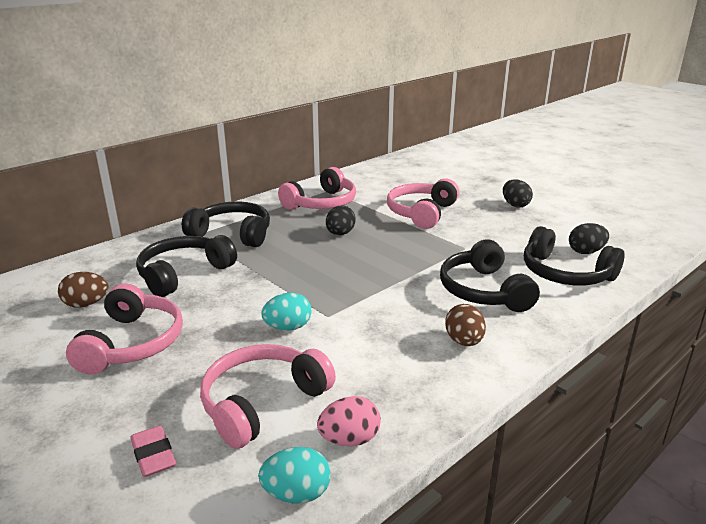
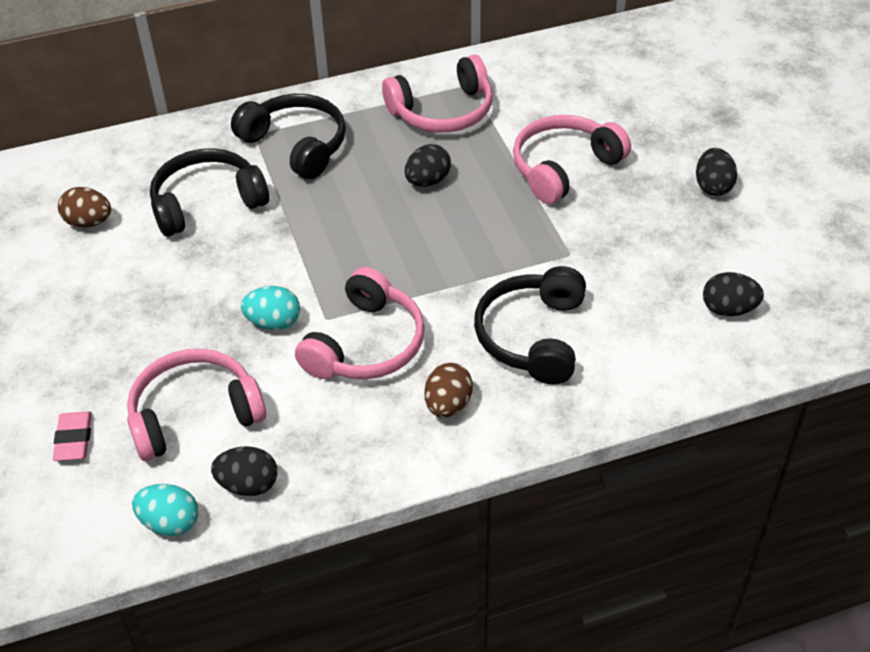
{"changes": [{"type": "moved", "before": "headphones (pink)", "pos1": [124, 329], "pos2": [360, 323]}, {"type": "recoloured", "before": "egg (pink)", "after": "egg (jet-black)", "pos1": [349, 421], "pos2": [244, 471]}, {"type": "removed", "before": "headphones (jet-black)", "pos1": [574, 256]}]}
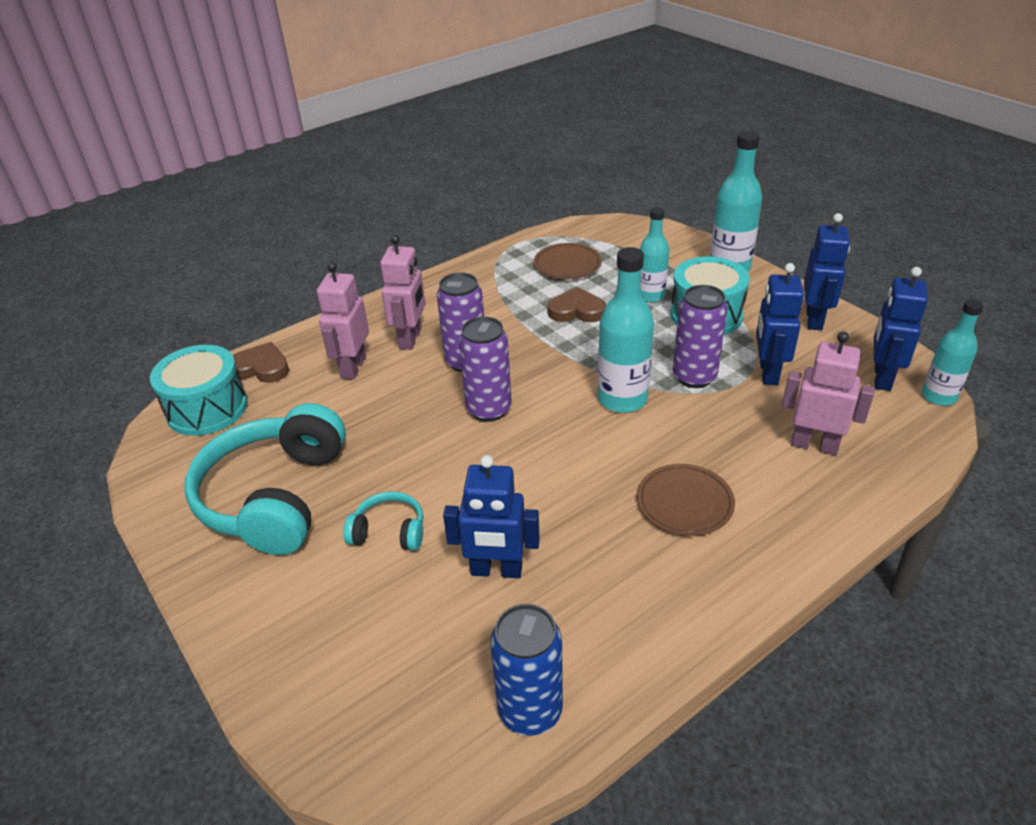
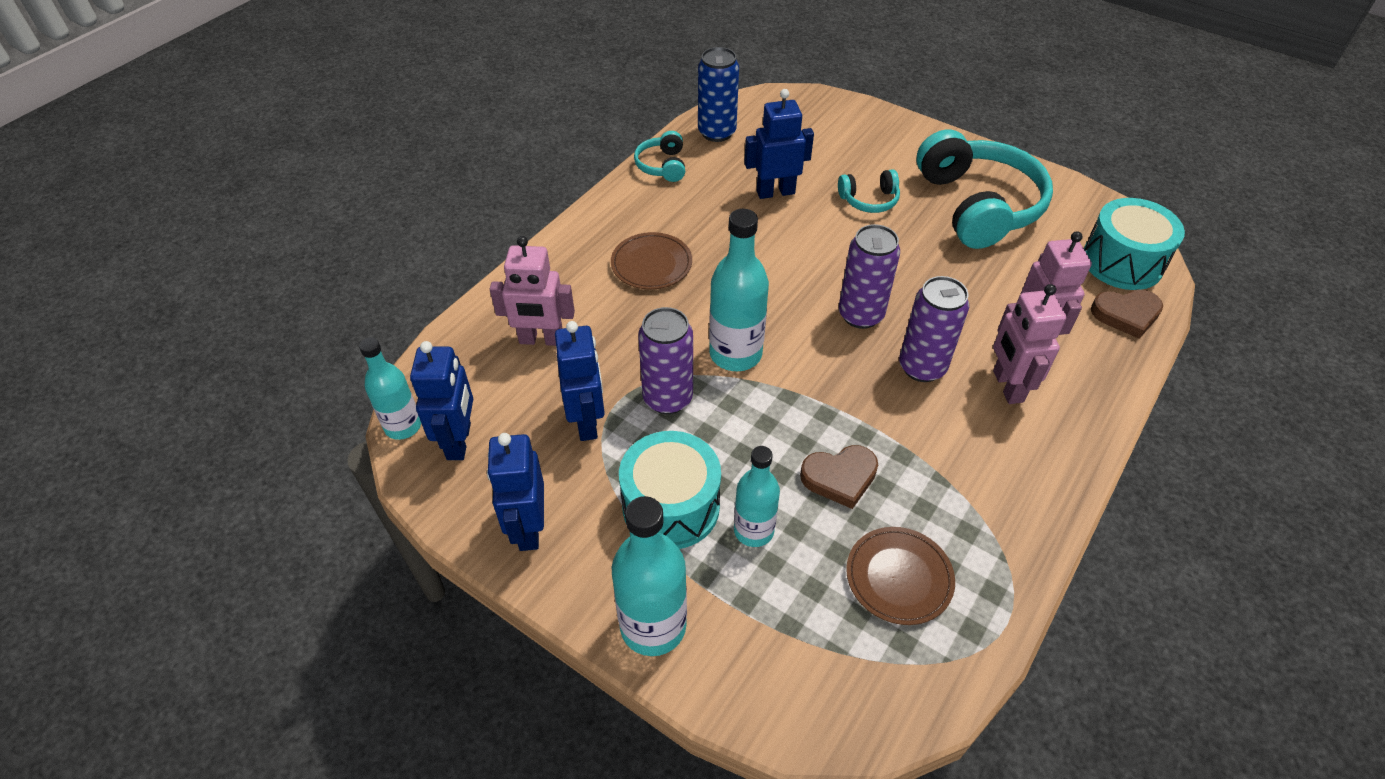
{"changes": [{"type": "added", "after": "headphones (aqua)", "pos2": [659, 156]}]}
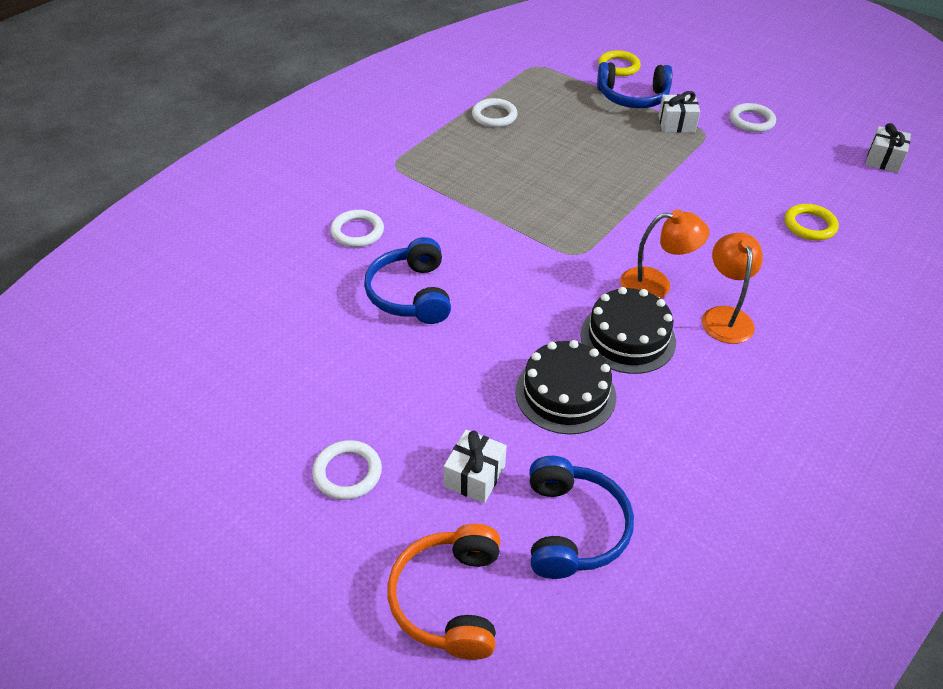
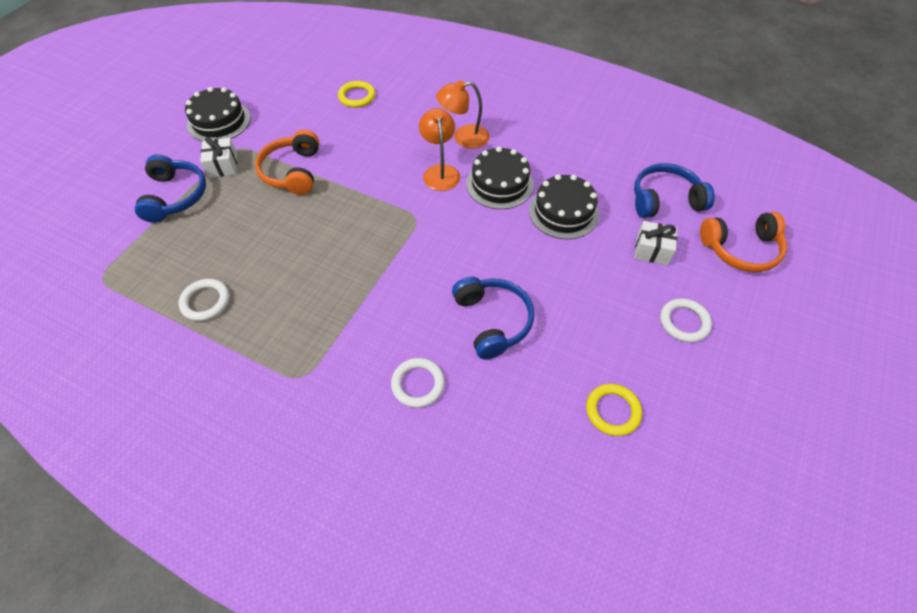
{"changes": [{"type": "turned", "before": "headphones (cobalt)", "pos1": [407, 280], "pos2": [493, 318], "turn": -90}, {"type": "moved", "before": "torus (bright yellow)", "pos1": [619, 63], "pos2": [614, 410]}, {"type": "replaced", "before": "torus (white)", "after": "cake (jet-black)", "pos1": [753, 117], "pos2": [218, 114]}, {"type": "removed", "before": "gift (white)", "pos1": [888, 148]}, {"type": "added", "after": "headphones (orange)", "pos2": [287, 162]}]}
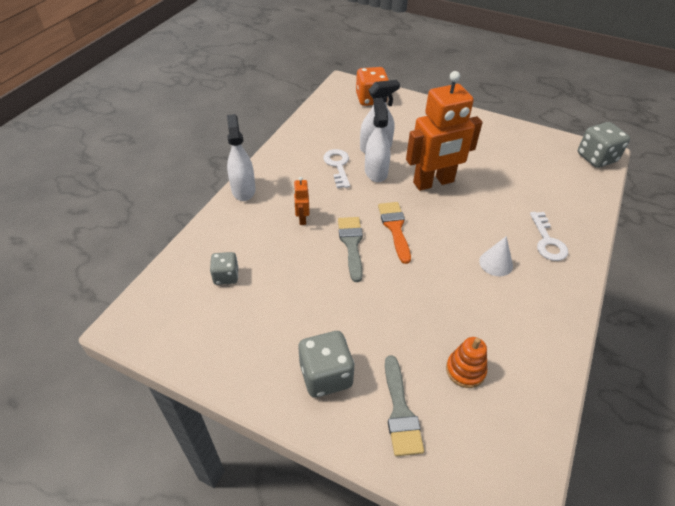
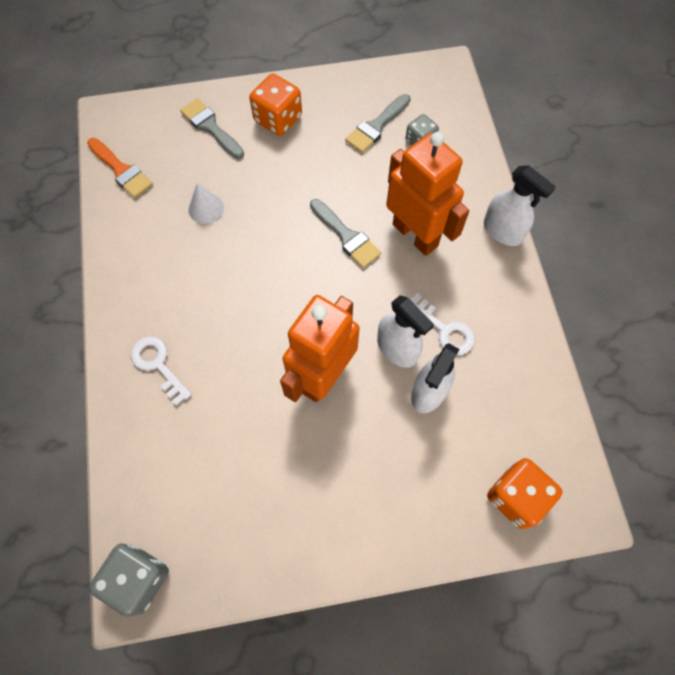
{"changes": [{"type": "resized", "before": "robot figure (orange)", "pos1": [301, 201], "pos2": [427, 194], "scale": 2.39}, {"type": "recoloured", "before": "game die (grey)", "after": "game die (orange)", "pos1": [326, 364], "pos2": [276, 105]}, {"type": "moved", "before": "brush (orange)", "pos1": [394, 233], "pos2": [120, 168]}, {"type": "removed", "before": "stacking toy (orange)", "pos1": [466, 362]}, {"type": "moved", "before": "cone (white)", "pos1": [496, 256], "pos2": [206, 203]}, {"type": "added", "after": "brush (grey)", "pos2": [378, 123]}]}
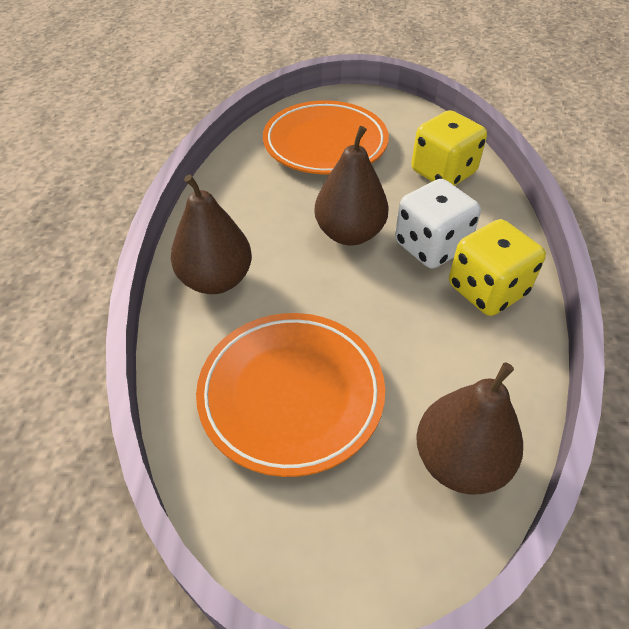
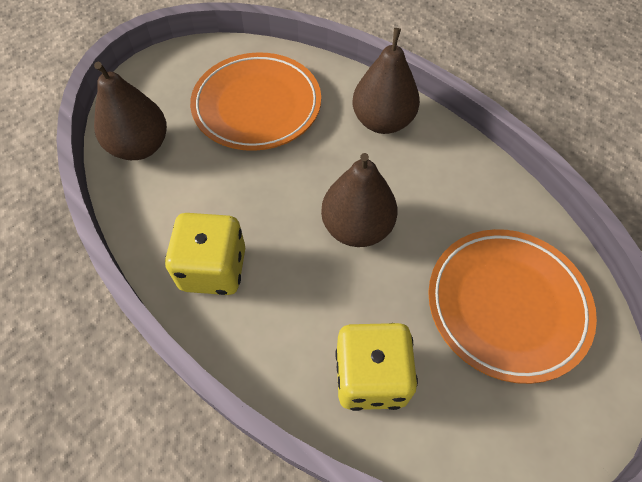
{"changes": [{"type": "removed", "before": "game die (white)", "pos1": [438, 224]}]}
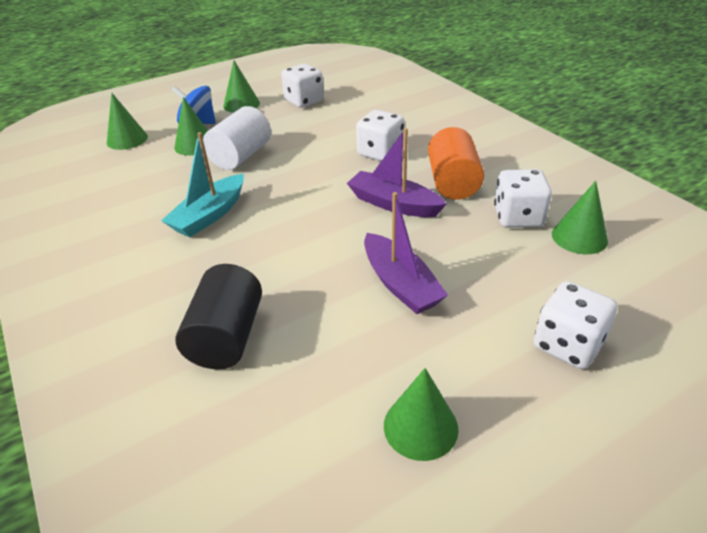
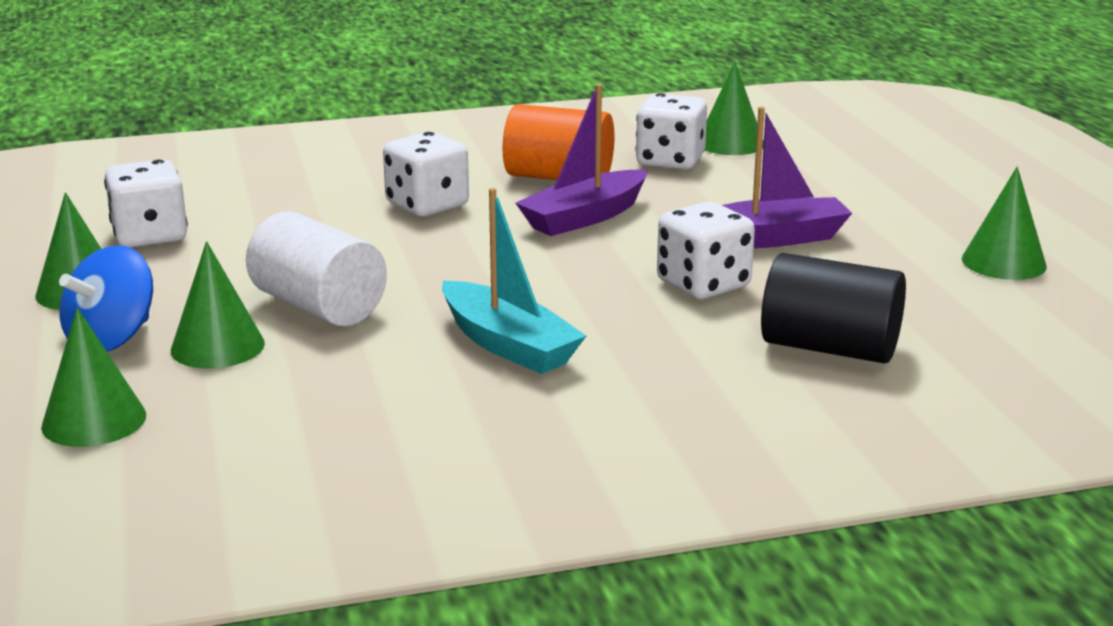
{"changes": [{"type": "moved", "before": "game die (white)", "pos1": [575, 325], "pos2": [706, 250]}]}
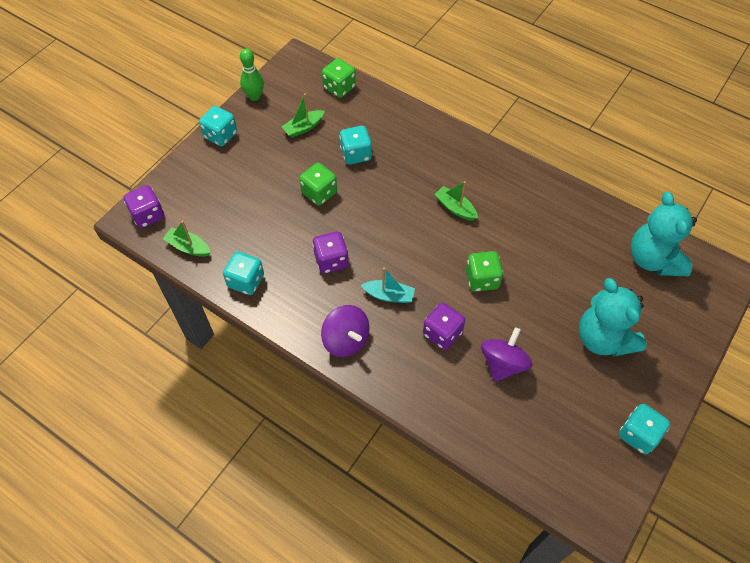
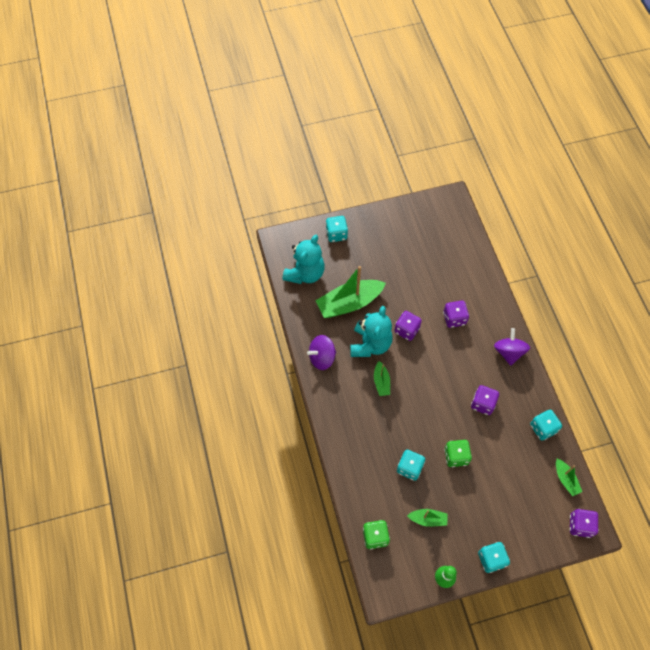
{"changes": [{"type": "removed", "before": "toy boat (aqua)", "pos1": [388, 285]}, {"type": "recoloured", "before": "game die (emerald)", "after": "game die (violet)", "pos1": [484, 271], "pos2": [408, 326]}, {"type": "moved", "before": "toy top (violet)", "pos1": [506, 354], "pos2": [321, 352]}, {"type": "moved", "before": "stuffed bear (aqua)", "pos1": [613, 317], "pos2": [371, 331]}, {"type": "moved", "before": "game die (aqua)", "pos1": [644, 429], "pos2": [337, 229]}, {"type": "added", "after": "toy boat (emerald)", "pos2": [350, 292]}]}
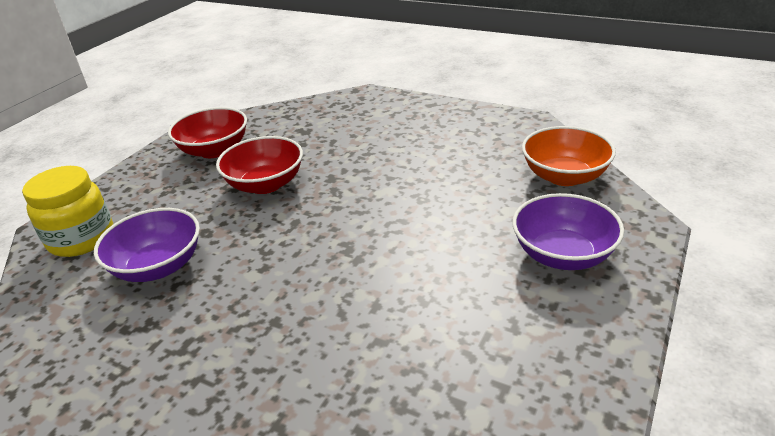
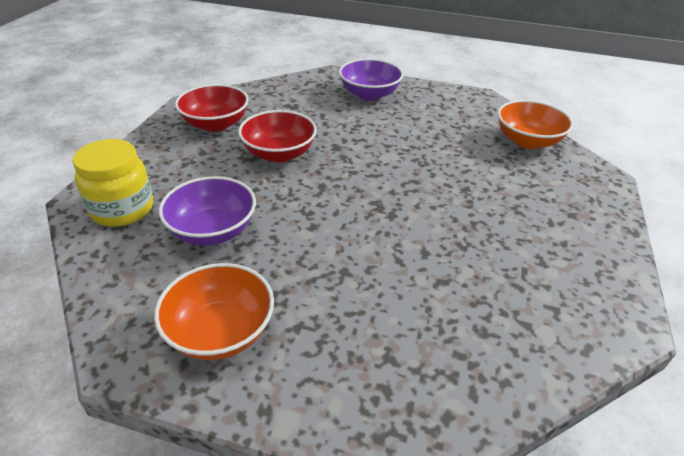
{"changes": [{"type": "moved", "before": "deep dish (violet)", "pos1": [568, 231], "pos2": [371, 80]}, {"type": "added", "after": "deep dish (orange)", "pos2": [214, 311]}]}
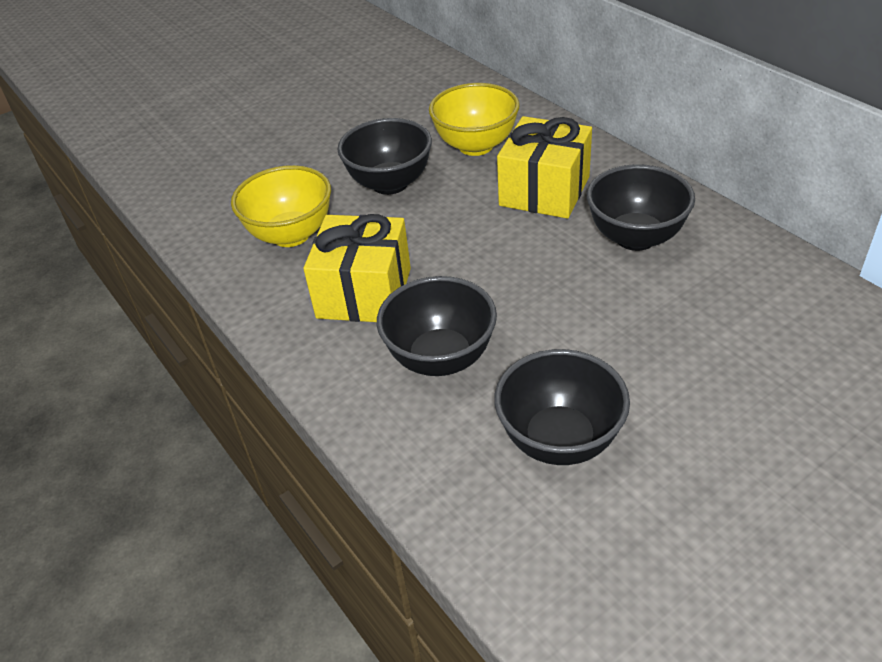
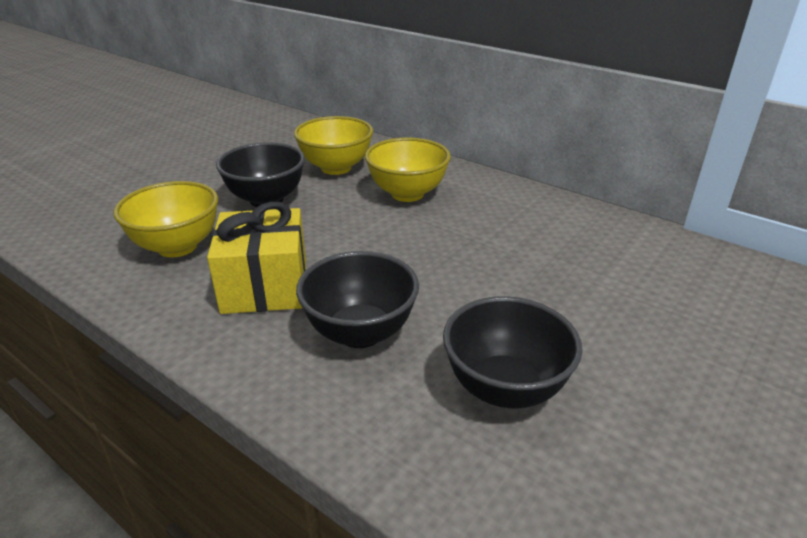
{"changes": [{"type": "replaced", "before": "gift (bright yellow)", "after": "deep dish (bright yellow)", "pos1": [544, 167], "pos2": [408, 169]}, {"type": "removed", "before": "deep dish (jet-black)", "pos1": [641, 207]}]}
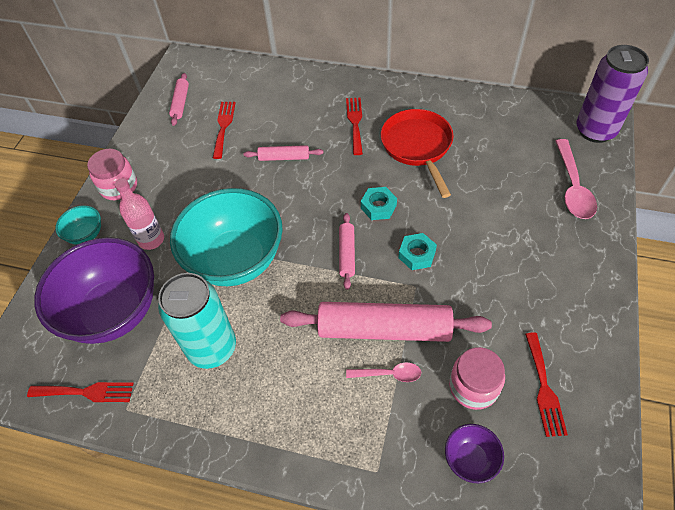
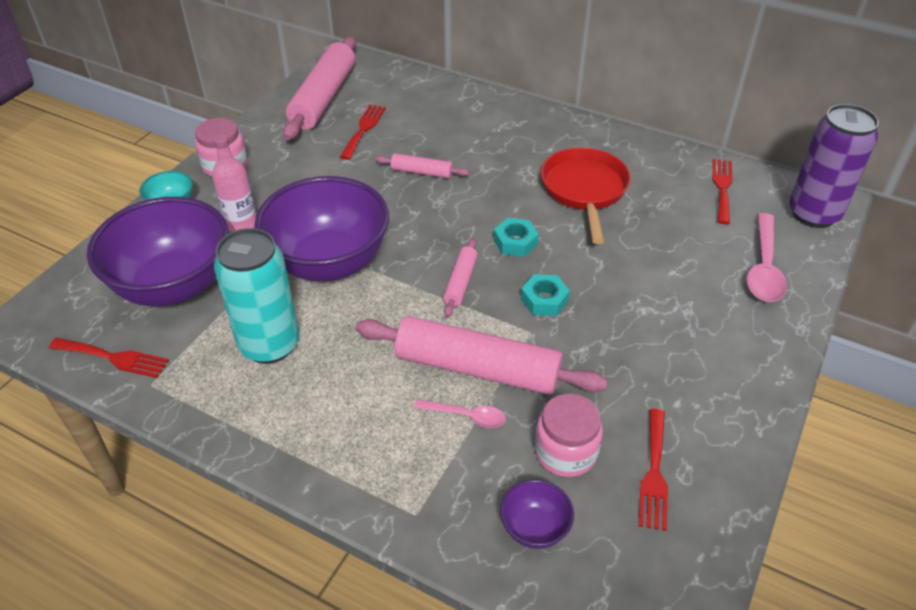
{"changes": [{"type": "resized", "before": "pastry roller (pink)", "pos1": [179, 99], "pos2": [319, 88], "scale": 2.11}, {"type": "recoloured", "before": "deep dish (aqua)", "after": "deep dish (violet)", "pos1": [226, 237], "pos2": [321, 229]}, {"type": "moved", "before": "fork (red)", "pos1": [354, 126], "pos2": [723, 191]}]}
